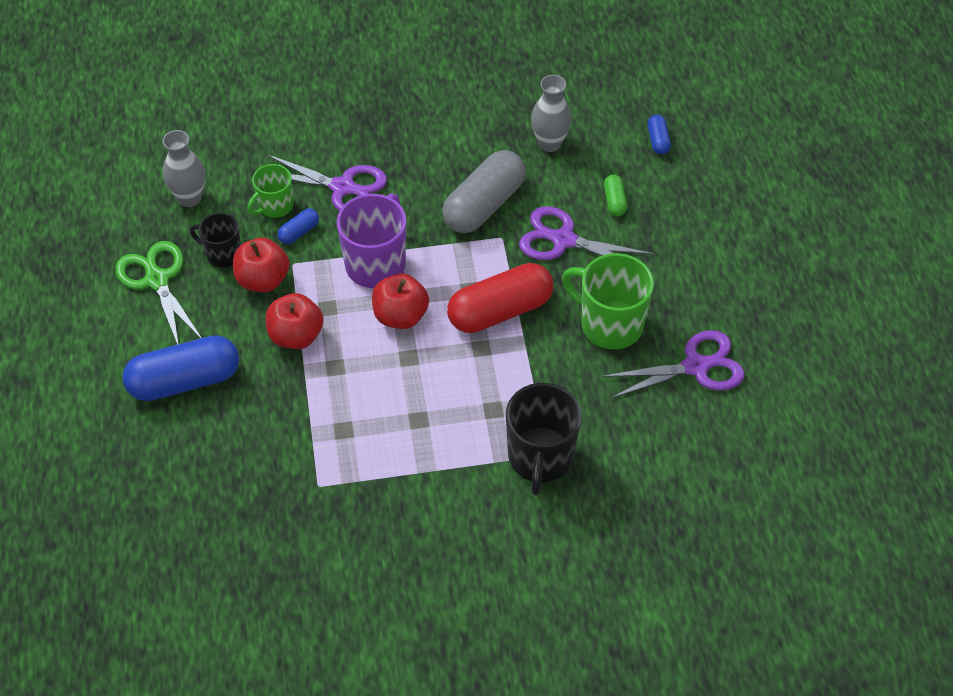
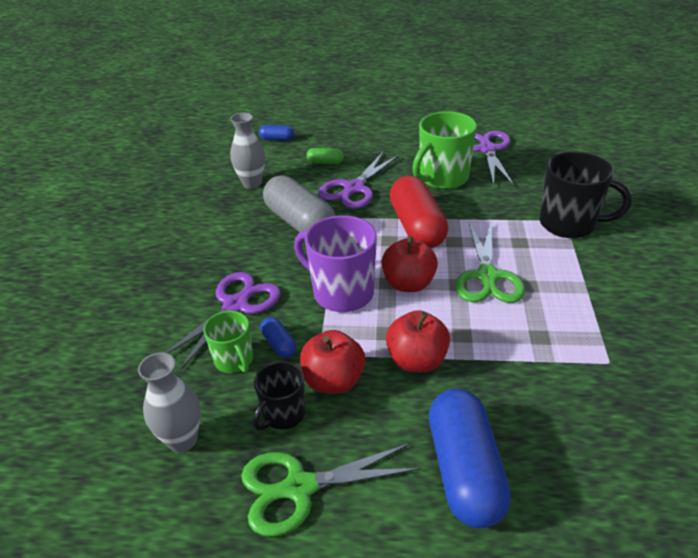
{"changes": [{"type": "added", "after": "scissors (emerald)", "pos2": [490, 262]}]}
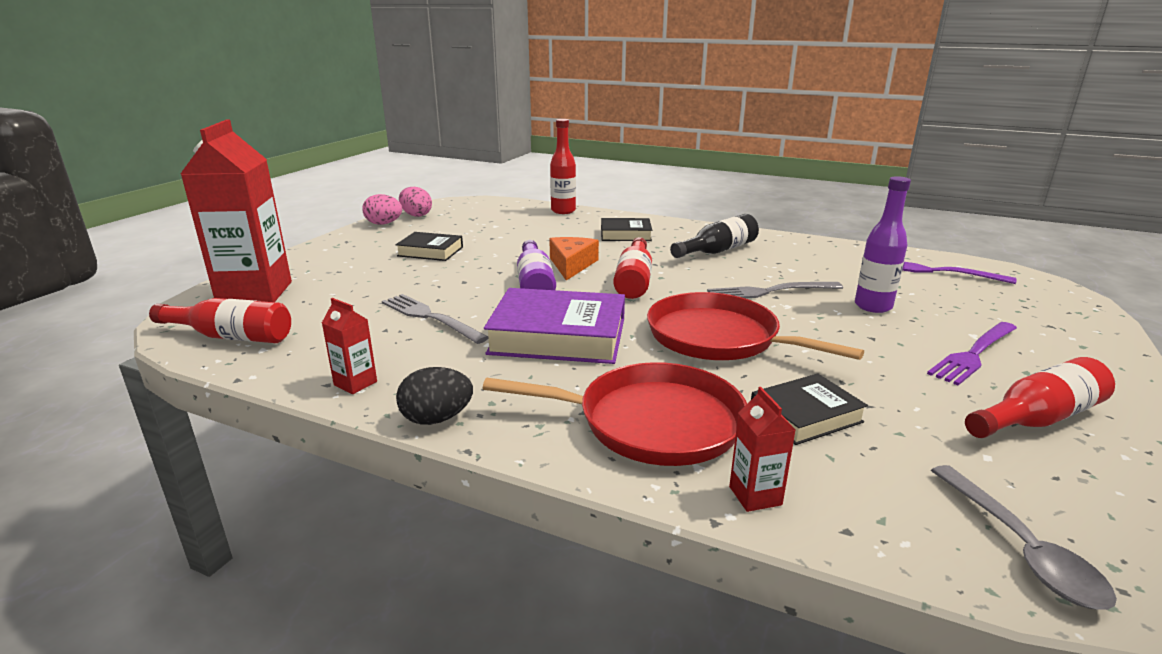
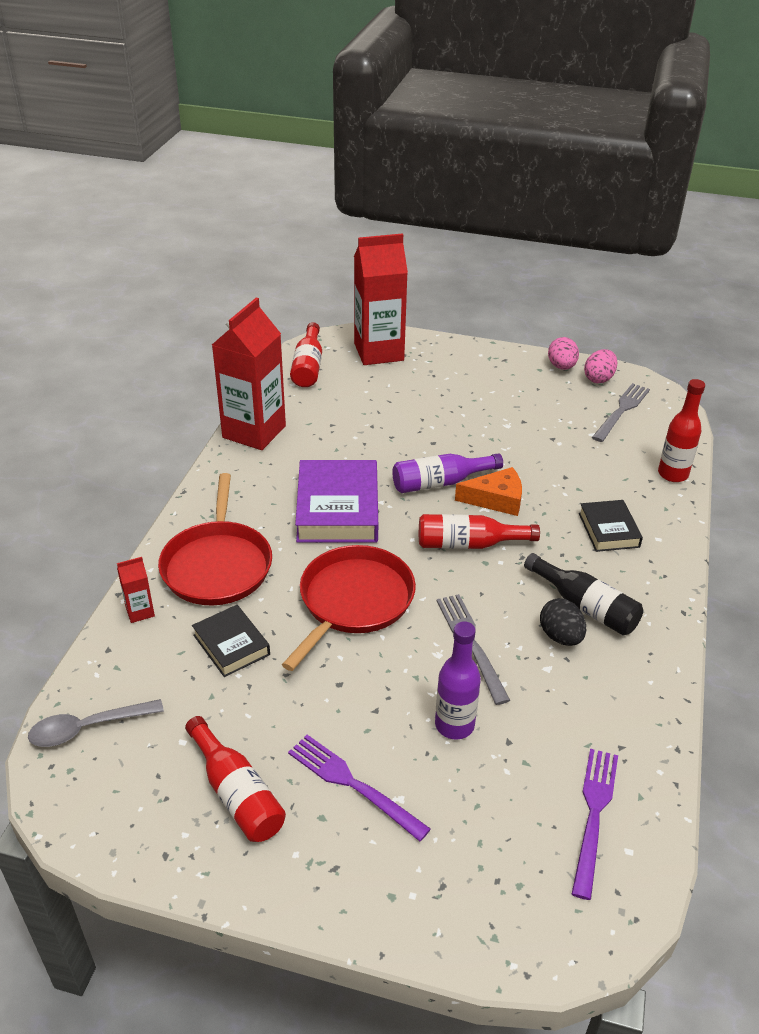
{"changes": [{"type": "resized", "before": "carton (red)", "pos1": [349, 346], "pos2": [249, 374], "scale": 2.39}, {"type": "moved", "before": "fork (grey)", "pos1": [435, 319], "pos2": [621, 412]}, {"type": "removed", "before": "book (jet-black)", "pos1": [429, 246]}, {"type": "moved", "before": "egg (jet-black)", "pos1": [434, 396], "pos2": [563, 622]}]}
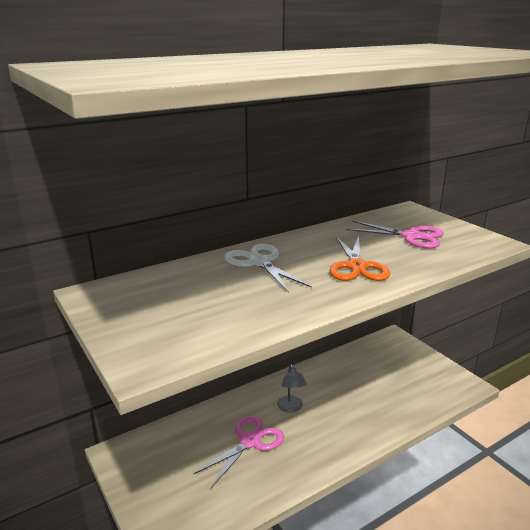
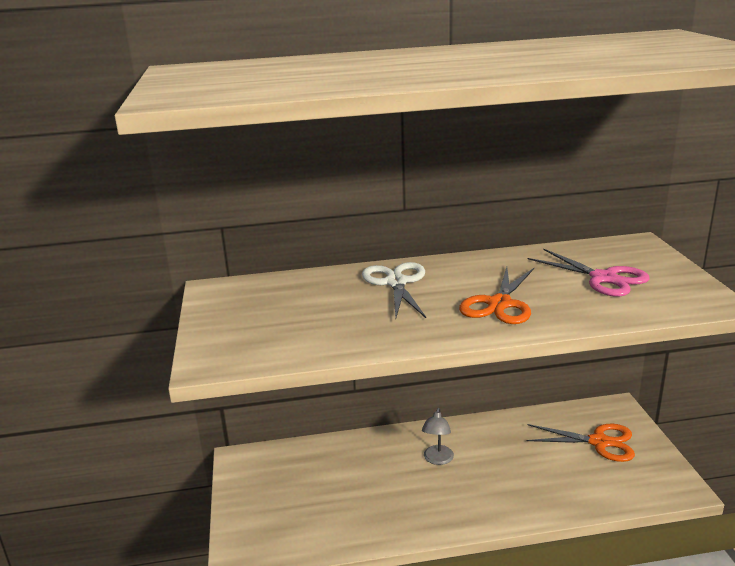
{"changes": [{"type": "removed", "before": "scissors (pink)", "pos1": [238, 451]}, {"type": "added", "after": "scissors (orange)", "pos2": [581, 443]}]}
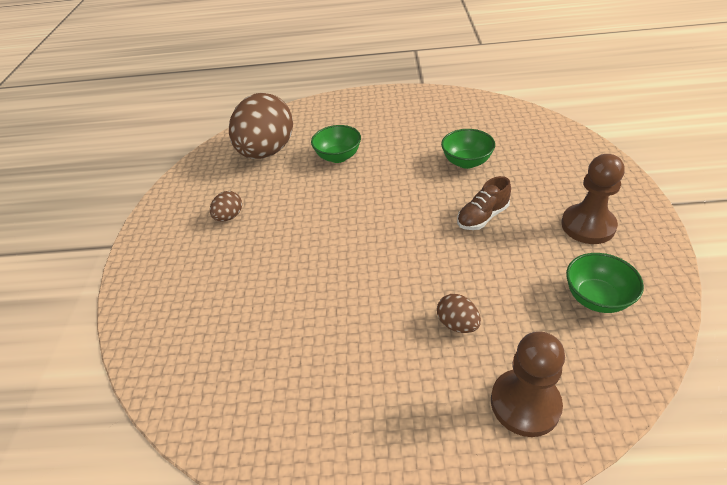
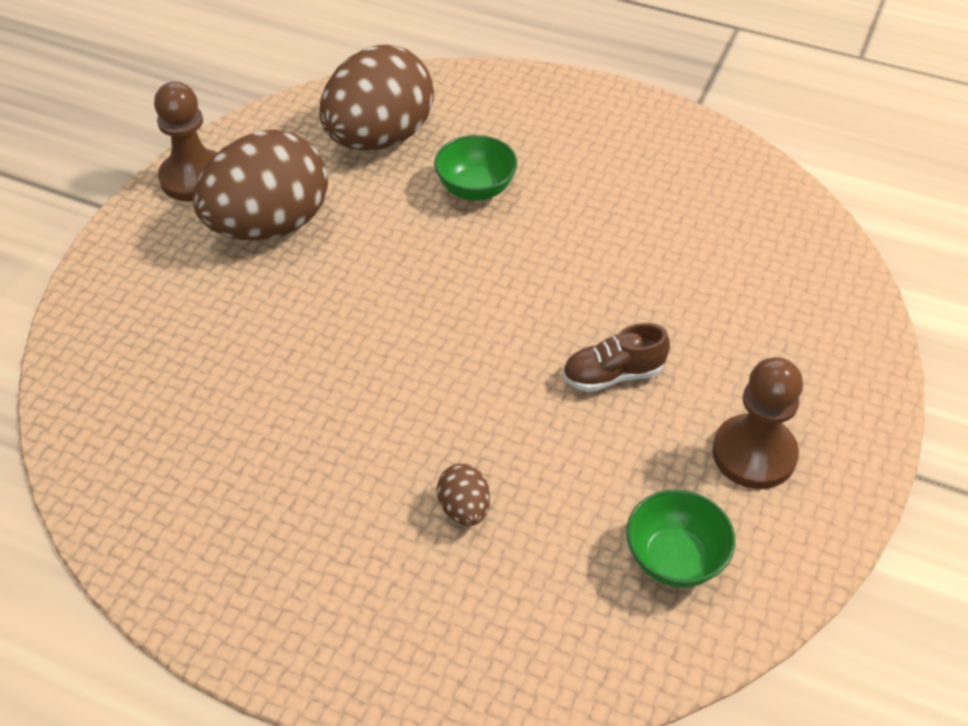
{"changes": [{"type": "resized", "before": "egg (dark brown)", "pos1": [226, 206], "pos2": [260, 185], "scale": 2.43}, {"type": "removed", "before": "deep dish (emerald)", "pos1": [468, 149]}, {"type": "moved", "before": "chess pawn (dark brown)", "pos1": [528, 384], "pos2": [185, 142]}]}
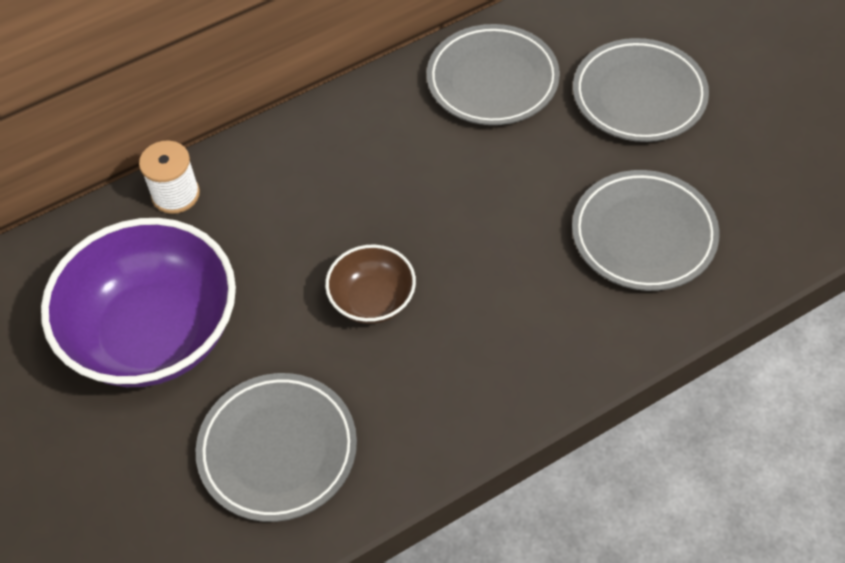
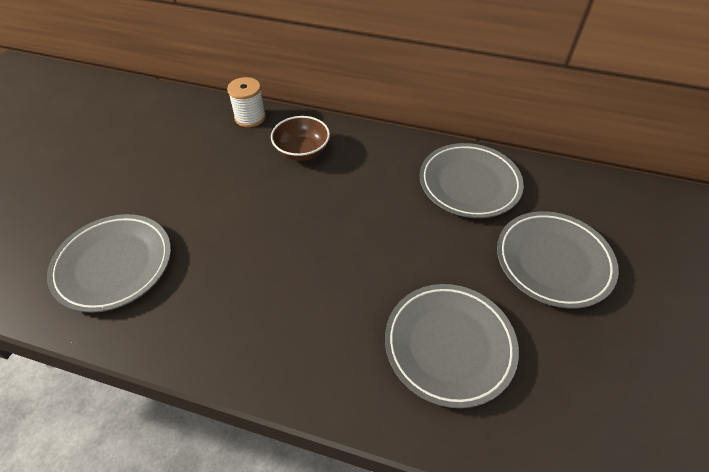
{"changes": [{"type": "removed", "before": "deep dish (violet)", "pos1": [138, 302]}, {"type": "moved", "before": "deep dish (dark brown)", "pos1": [370, 284], "pos2": [300, 138]}]}
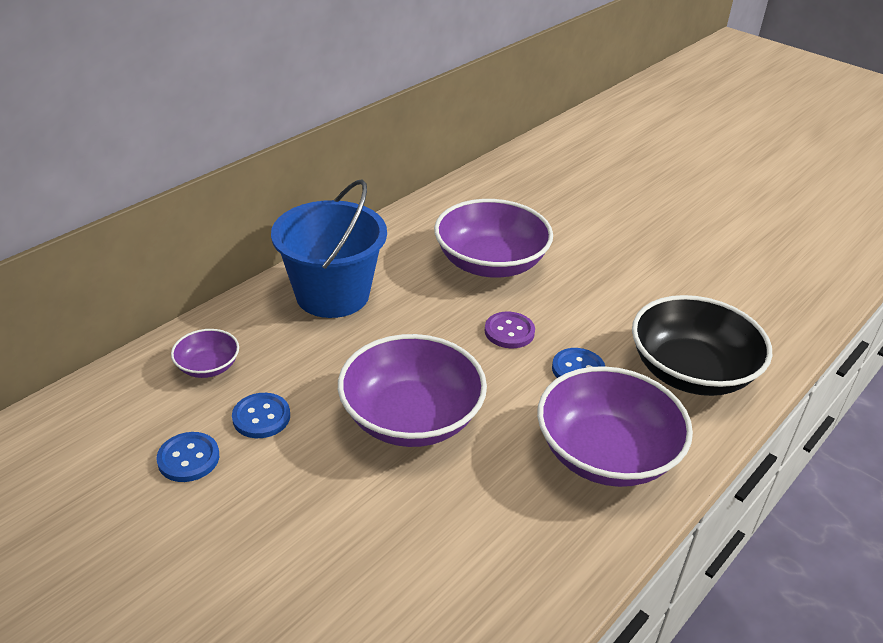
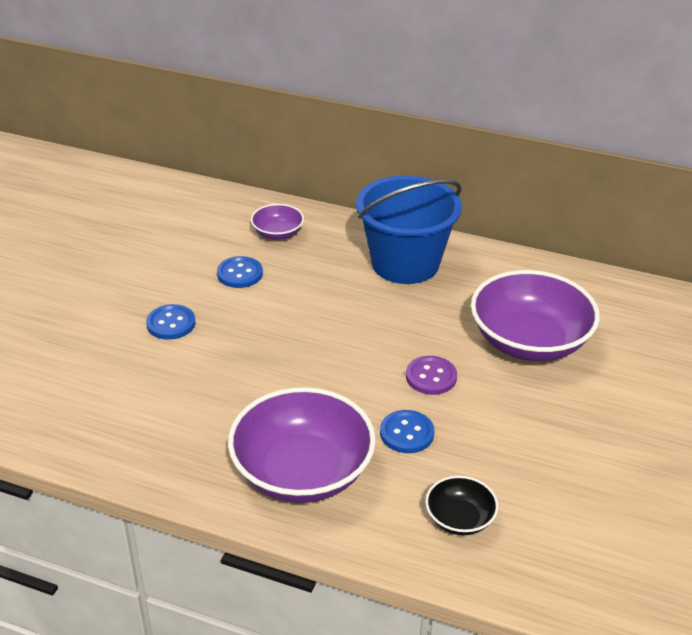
{"changes": [{"type": "moved", "before": "sewing button (cobalt)", "pos1": [187, 457], "pos2": [170, 322]}, {"type": "removed", "before": "deep dish (violet)", "pos1": [412, 390]}, {"type": "resized", "before": "deep dish (jet-black)", "pos1": [702, 345], "pos2": [461, 505], "scale": 0.48}]}
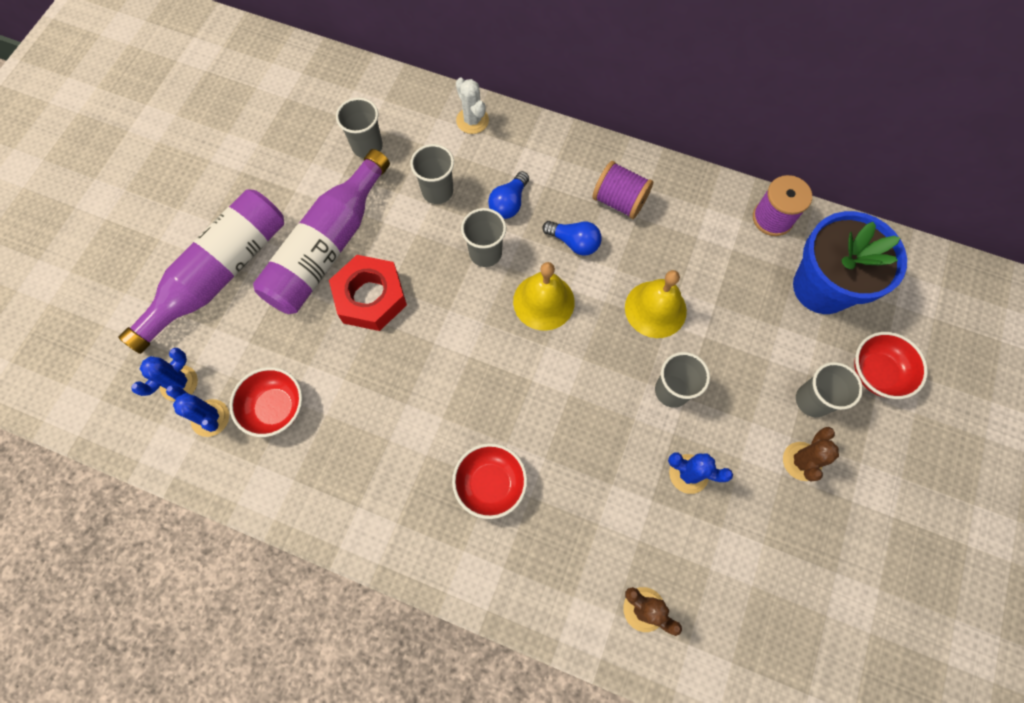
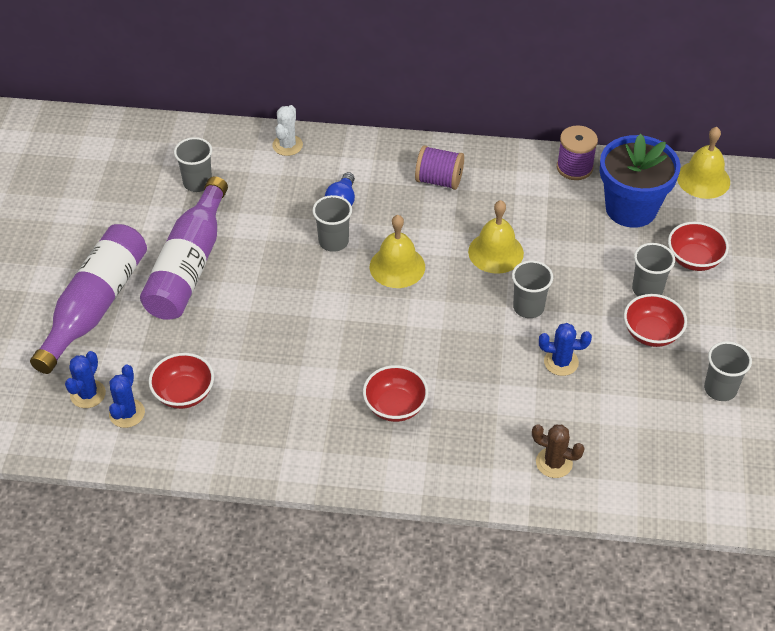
{"changes": [{"type": "turned", "before": "saguaro cactus (cobalt)", "pos1": [197, 410], "pos2": [127, 396], "turn": 75}, {"type": "removed", "before": "nut (red)", "pos1": [368, 293]}, {"type": "moved", "before": "tumbler (grey)", "pos1": [432, 174], "pos2": [728, 371]}, {"type": "turned", "before": "saguaro cactus (white)", "pos1": [472, 106], "pos2": [287, 130], "turn": 60}, {"type": "removed", "before": "lightbulb (cobalt)", "pos1": [571, 238]}, {"type": "replaced", "before": "saguaro cactus (dark brown)", "after": "deep dish (red)", "pos1": [811, 454], "pos2": [655, 320]}, {"type": "added", "after": "school bell (bright yellow)", "pos2": [703, 163]}]}
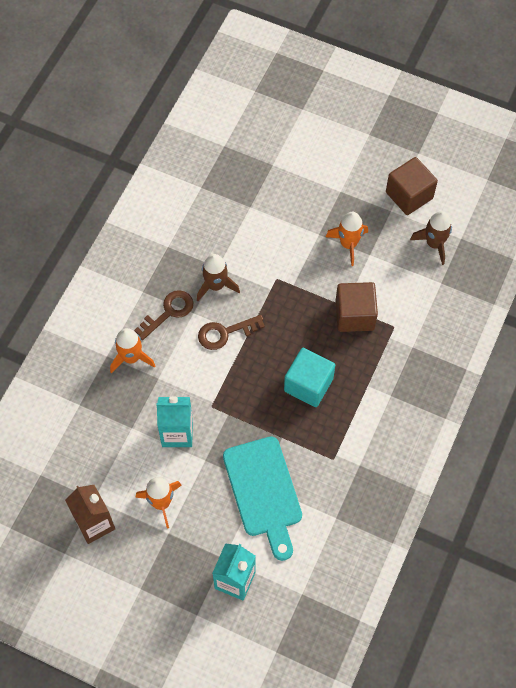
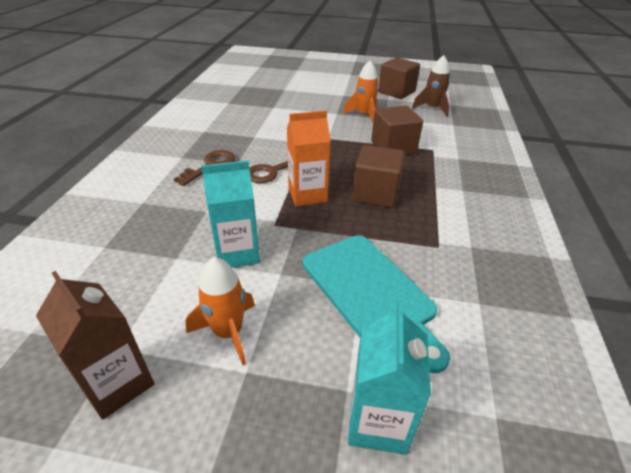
{"changes": [{"type": "removed", "before": "spaceship (orange)", "pos1": [132, 351]}, {"type": "removed", "before": "spaceship (dark brown)", "pos1": [218, 277]}, {"type": "recoloured", "before": "block (aqua)", "after": "block (dark brown)", "pos1": [309, 377], "pos2": [378, 176]}, {"type": "added", "after": "carton (orange)", "pos2": [309, 158]}]}
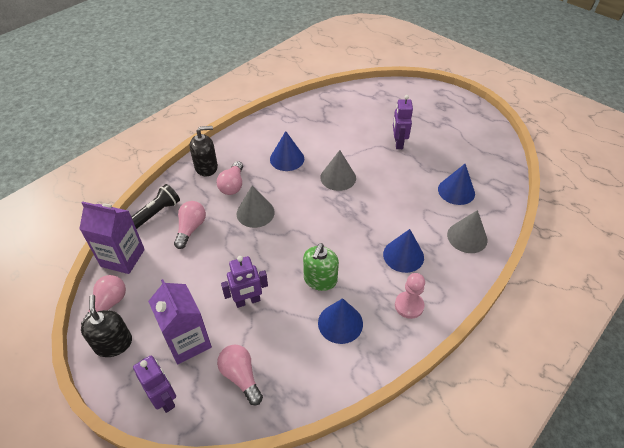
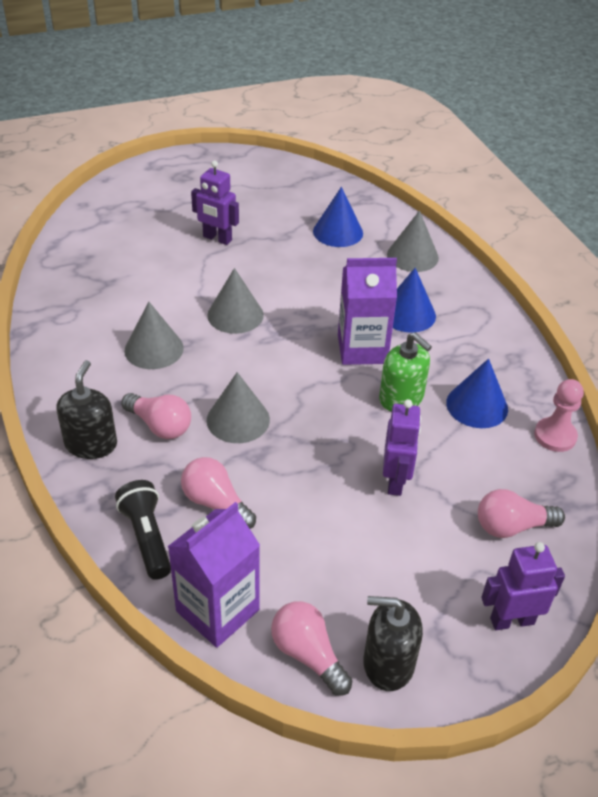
{"changes": [{"type": "moved", "before": "carton (violet)", "pos1": [180, 321], "pos2": [367, 311]}, {"type": "recoloured", "before": "cone (cobalt)", "after": "cone (grey)", "pos1": [287, 151], "pos2": [154, 335]}, {"type": "moved", "before": "chess pawn (pink)", "pos1": [410, 296], "pos2": [559, 415]}]}
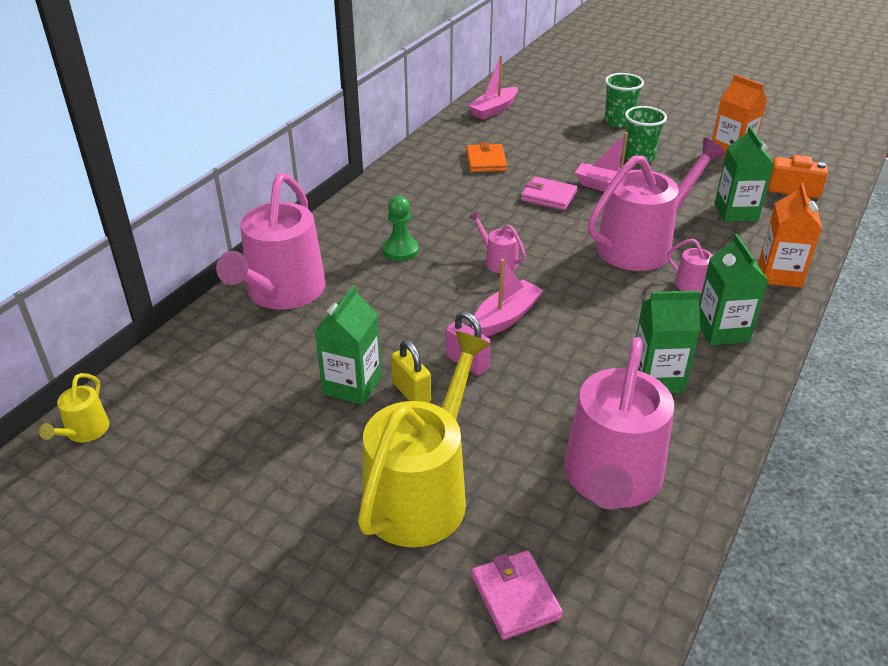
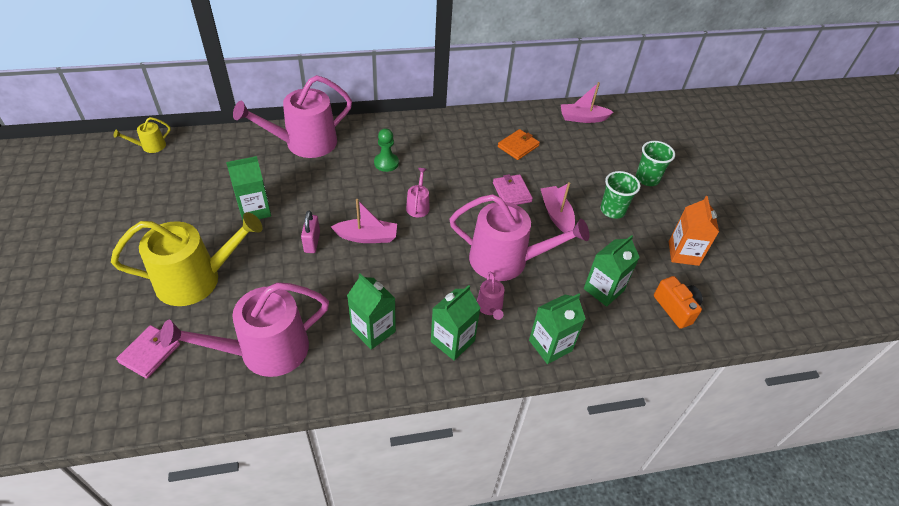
{"changes": [{"type": "removed", "before": "padlock (bright yellow)", "pos1": [411, 371]}, {"type": "recoloured", "before": "carton (orange)", "after": "carton (emerald)", "pos1": [790, 235], "pos2": [557, 329]}]}
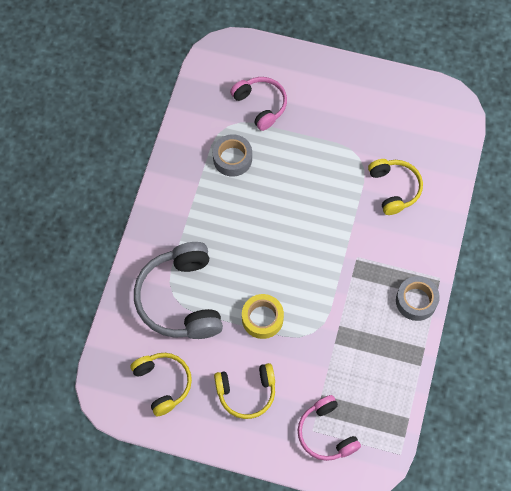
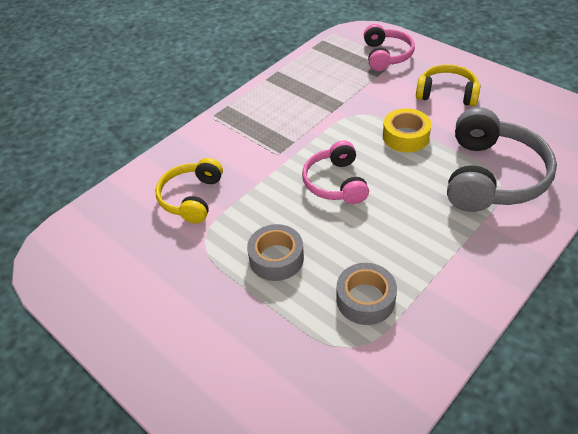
{"changes": [{"type": "removed", "before": "headphones (bright yellow)", "pos1": [161, 384]}, {"type": "moved", "before": "headphones (pink)", "pos1": [258, 104], "pos2": [335, 172]}, {"type": "moved", "before": "roll of tape (grey)", "pos1": [418, 298], "pos2": [275, 252]}]}
